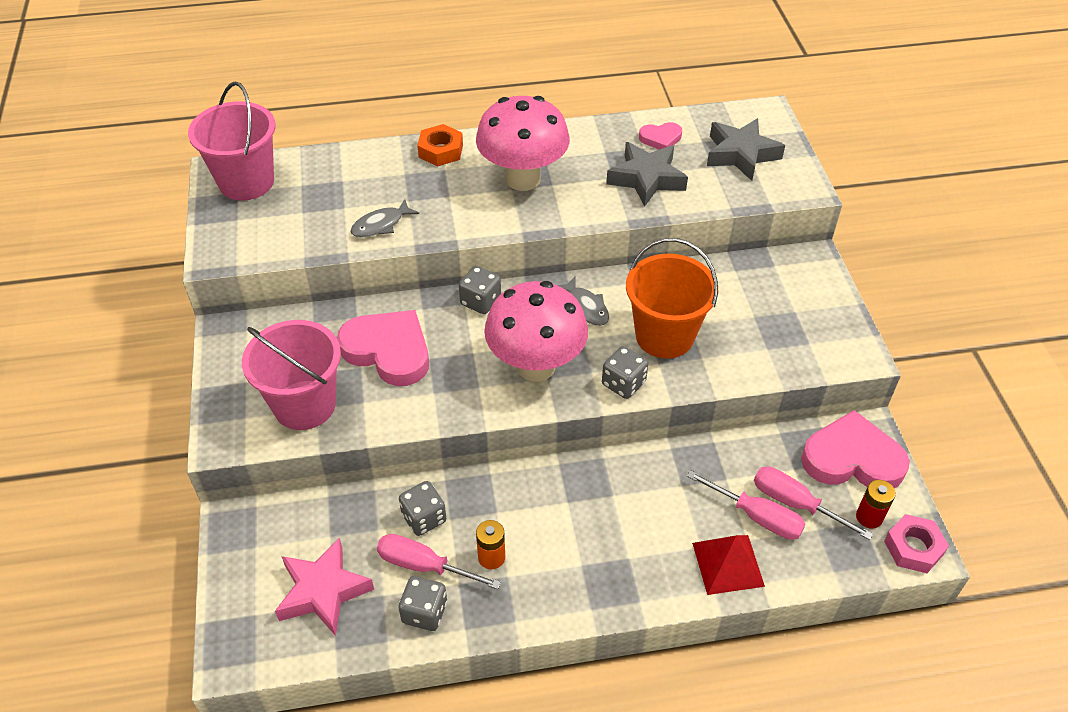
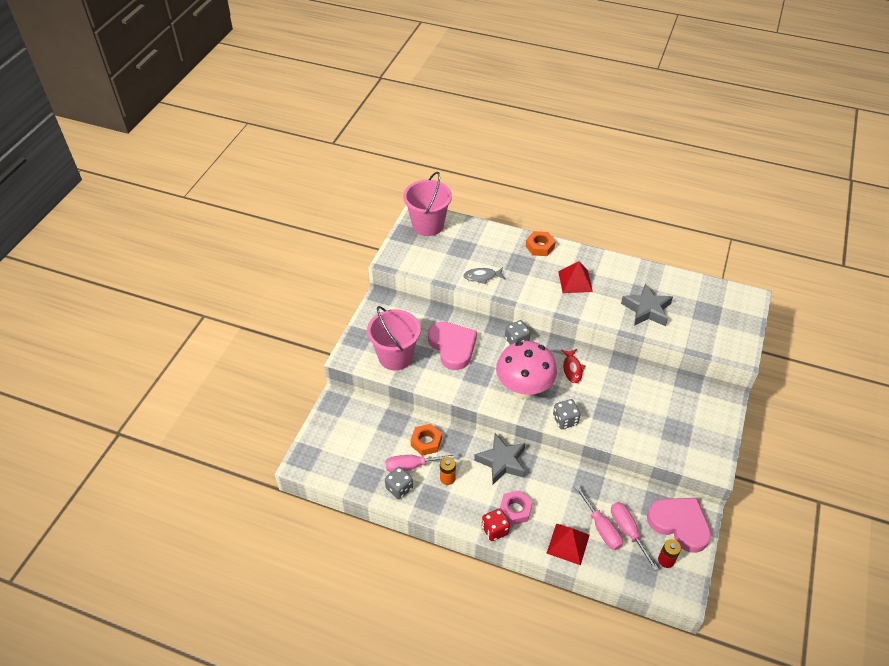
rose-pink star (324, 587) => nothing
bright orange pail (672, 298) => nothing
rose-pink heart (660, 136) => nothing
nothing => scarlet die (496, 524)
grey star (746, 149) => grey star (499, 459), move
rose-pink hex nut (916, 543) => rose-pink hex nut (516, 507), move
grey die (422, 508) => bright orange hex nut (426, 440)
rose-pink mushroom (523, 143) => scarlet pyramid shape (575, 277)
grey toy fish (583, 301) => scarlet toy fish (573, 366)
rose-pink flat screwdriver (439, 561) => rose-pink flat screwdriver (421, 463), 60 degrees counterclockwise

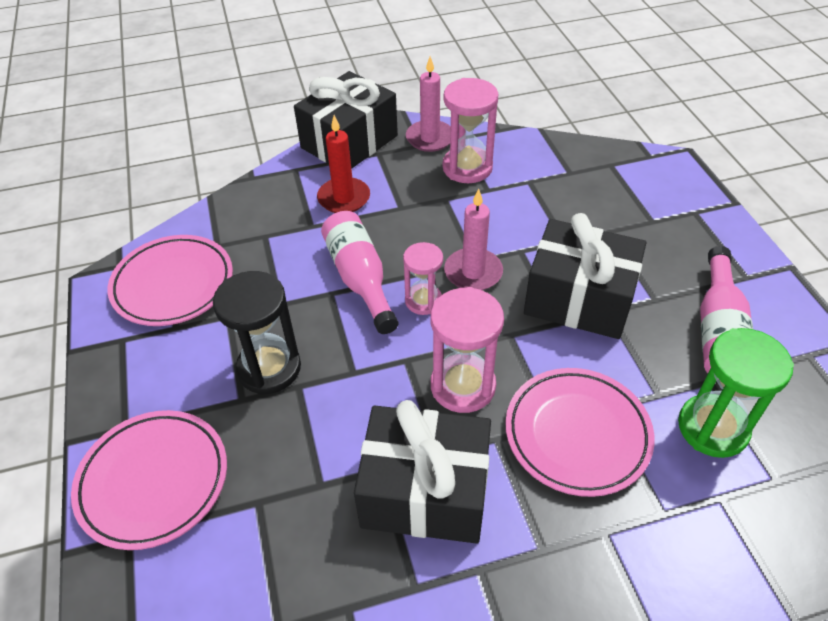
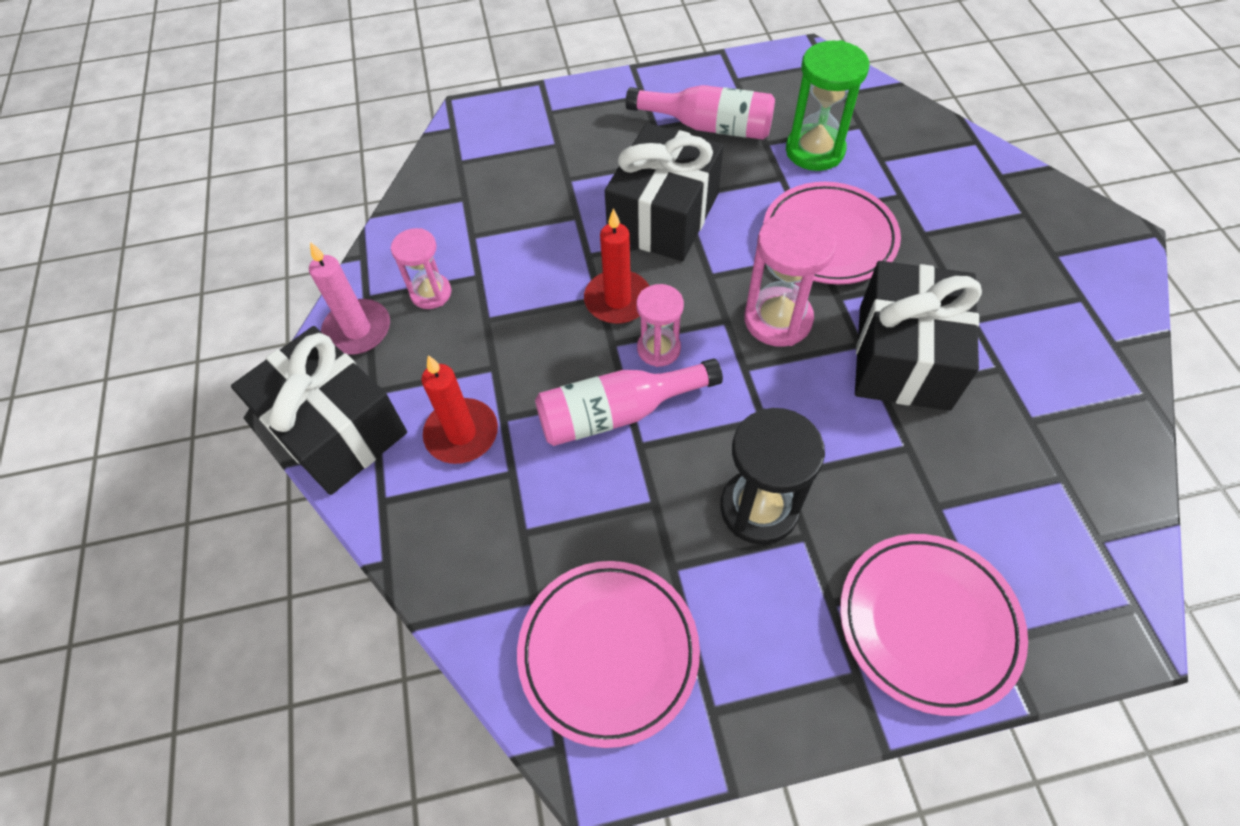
rose-pink pillar candle (473, 239) => scarlet pillar candle (616, 266)
rose-pink sand timer (470, 130) => rose-pink sand timer (421, 268), x0.63

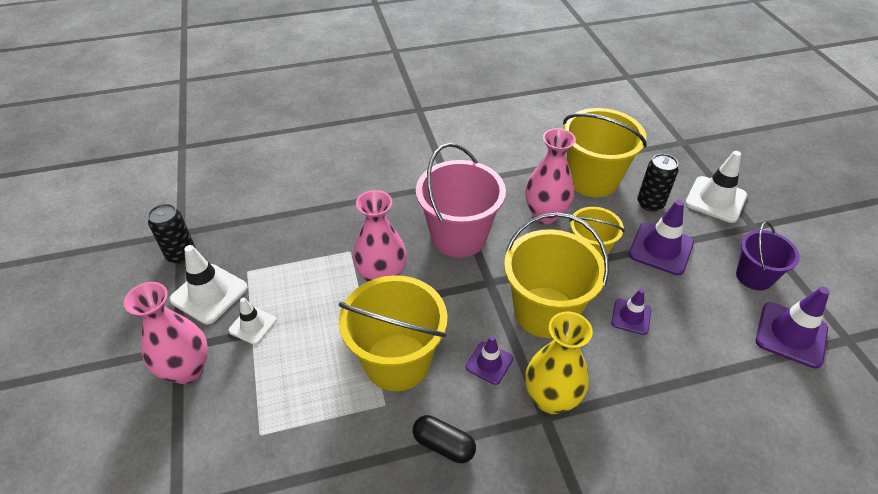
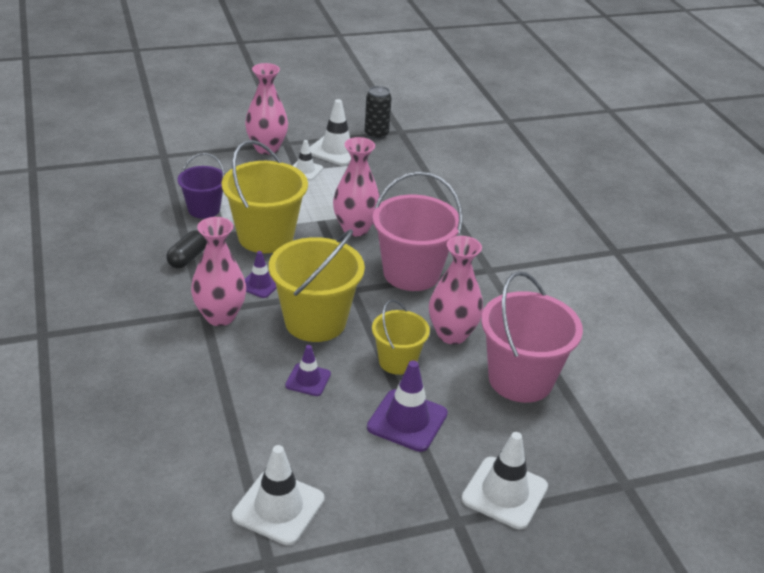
jet-black soda can (658, 183) => nothing
purple pail (768, 256) => purple pail (201, 186), move
golden flower vase (559, 362) => rose-pink flower vase (218, 271)
golden pail (605, 152) => rose-pink pail (532, 337)
purple safety cone (793, 328) => white safety cone (278, 495)

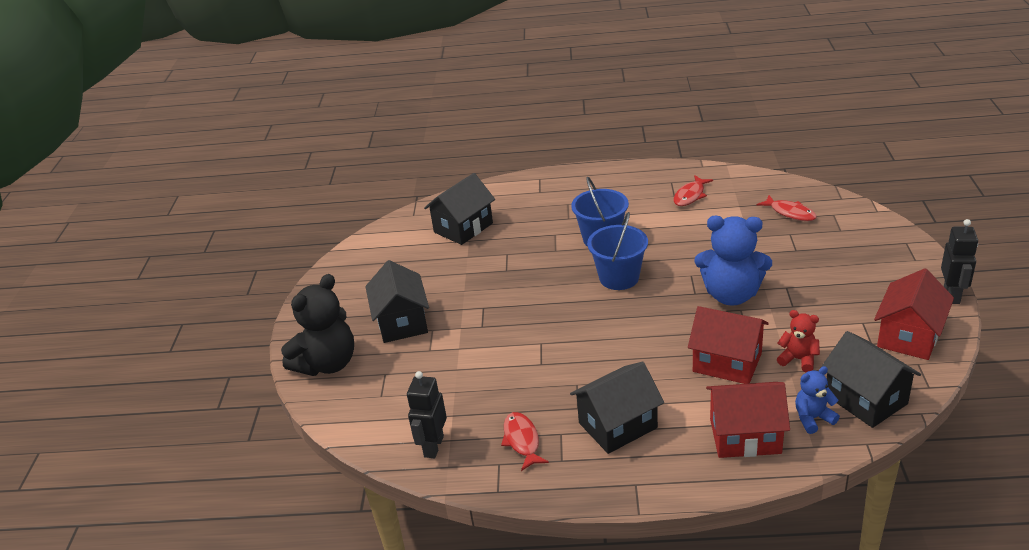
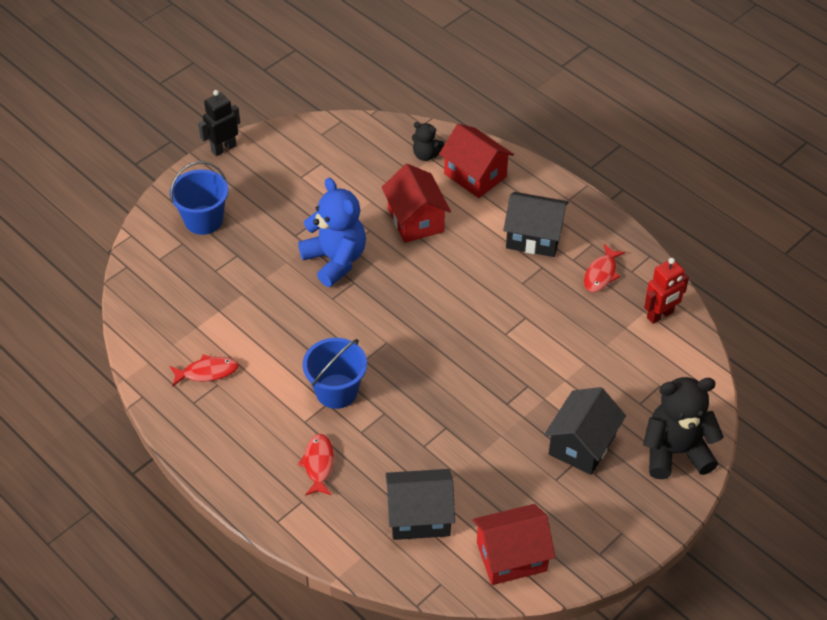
scarlet teddy bear (798, 341) => nothing
jet-black house (871, 379) => nothing
royal blue pail (617, 251) => royal blue pail (199, 198), move
scarlet toy fish (787, 208) => scarlet toy fish (316, 465), move
scarlet house (914, 314) => scarlet house (514, 544), move
jet-black robot figure (427, 414) => scarlet robot figure (666, 291)
royal blue teddy bear (817, 400) => jet-black teddy bear (428, 141)

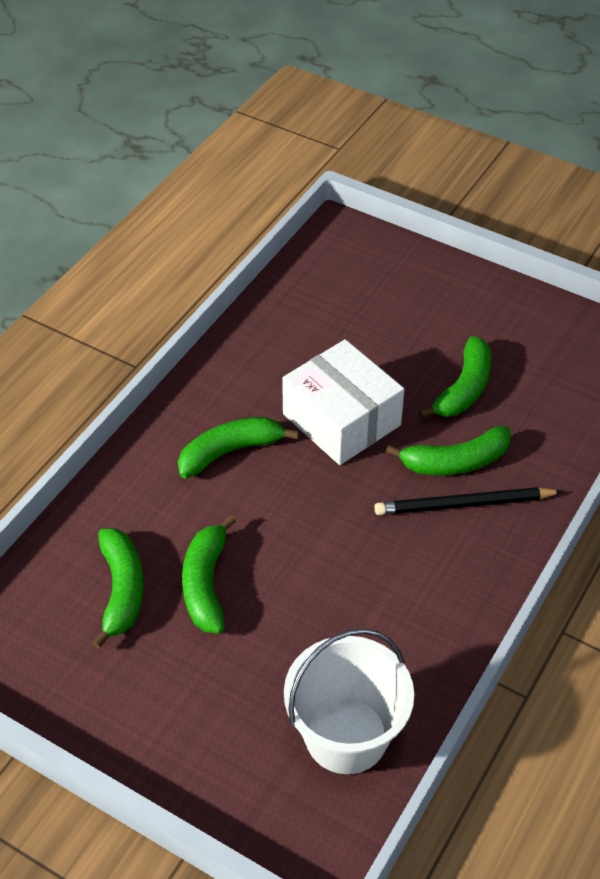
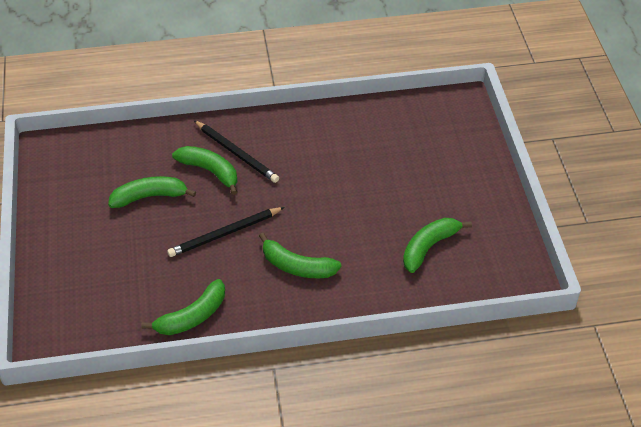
white pail (349, 701) => nothing
green toy banana (209, 574) => green toy banana (183, 307), move
white parcel (343, 402) => jet-black lead pencil (226, 232)

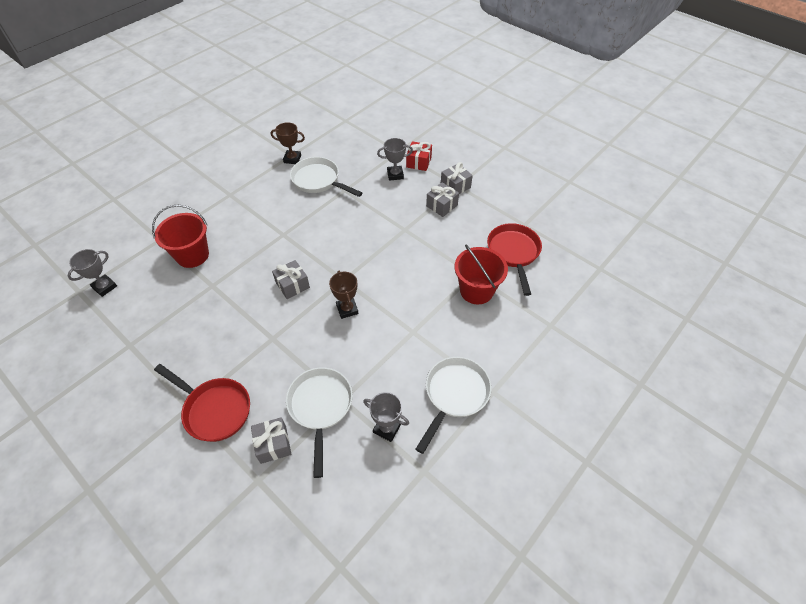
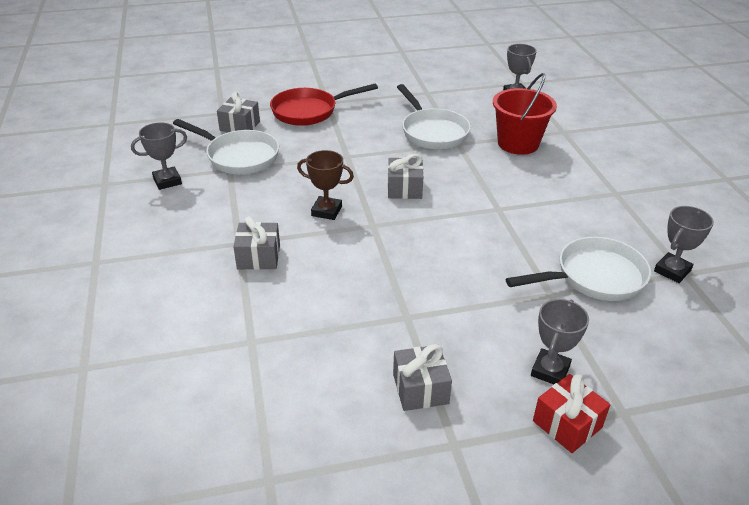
scarlet pail (481, 275) => nothing
scarlet pan (514, 259) => nothing
white pan (453, 405) => white pan (434, 116), move
grey gift (457, 178) => grey gift (256, 243), move
russet prize cup (288, 143) => grey prize cup (684, 244)

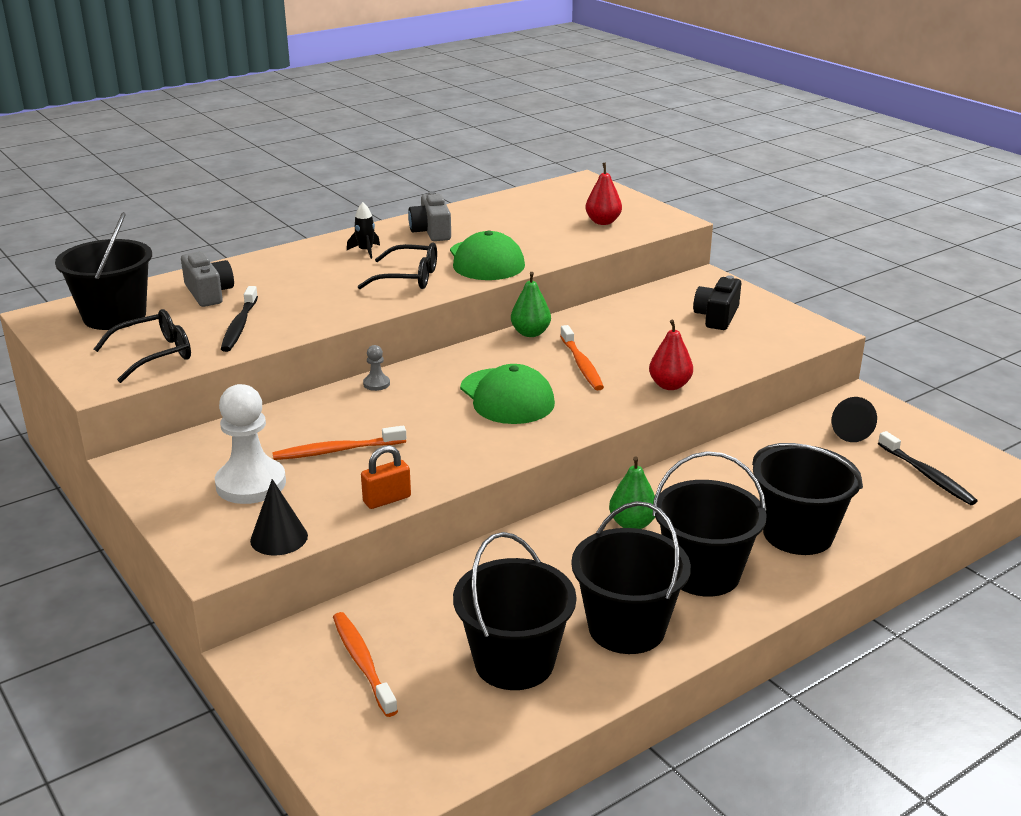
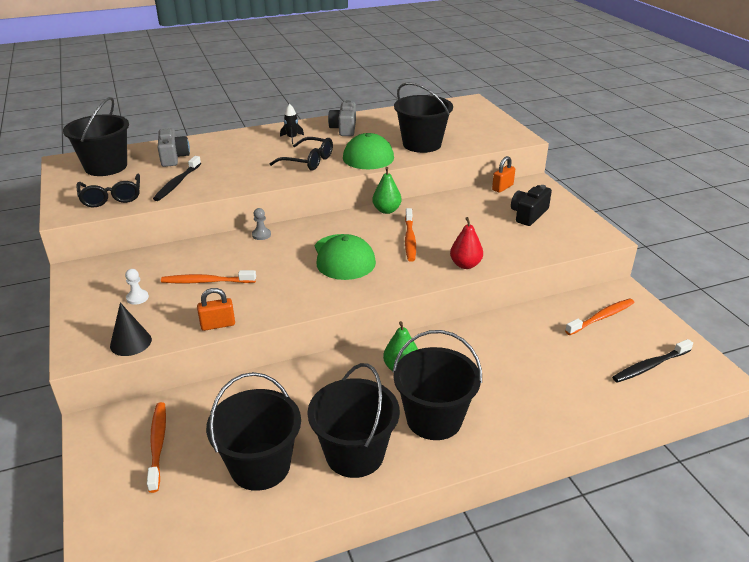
scarlet toy pear (603, 194) => nothing
nothing => bright orange padlock (503, 174)
jet-black pail (807, 499) => jet-black pail (423, 117), move
jet-black solid cone (854, 419) => bright orange tooth brush (599, 316)
jet-black spectacles (142, 346) => jet-black spectacles (108, 190), 90 degrees clockwise
jet-black tooth brush (928, 468) => jet-black tooth brush (652, 361), 75 degrees clockwise
white chess pawn (250, 444) => white chess pawn (137, 287), x0.44

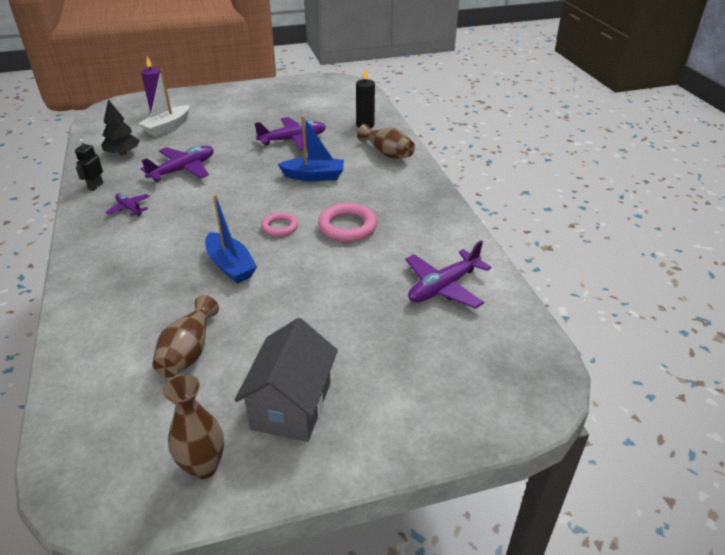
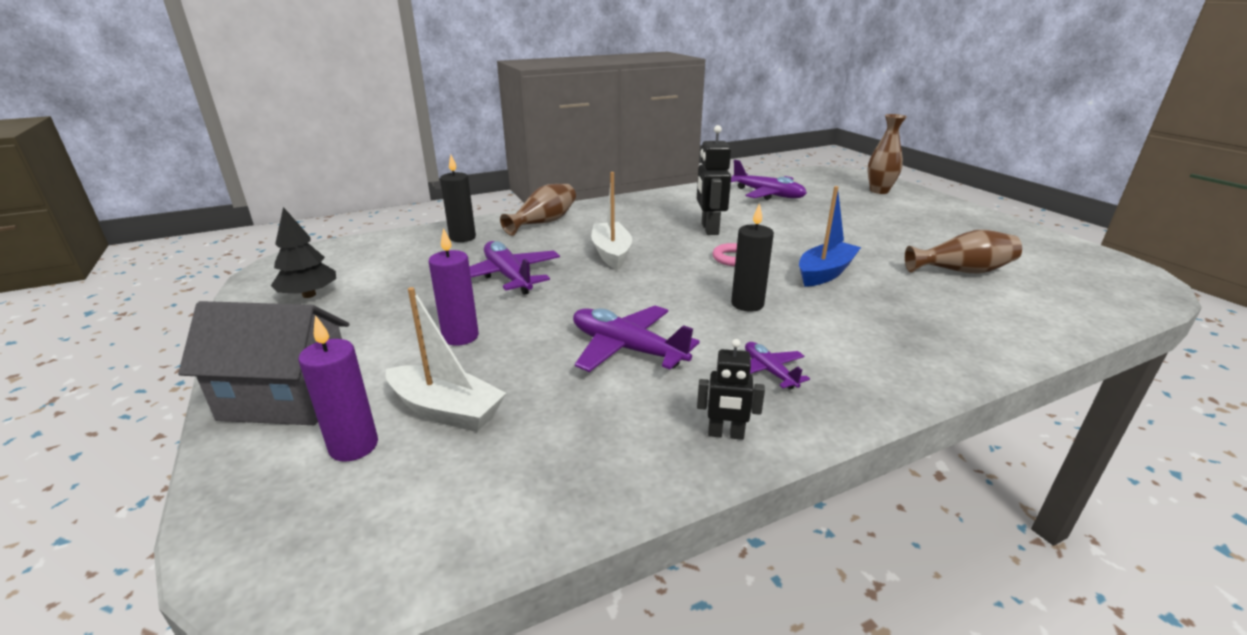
nothing => purple pillar candle (454, 287)
nothing => jet-black pillar candle (752, 257)
jet-black toy tree (120, 127) => jet-black toy tree (303, 252), move
russet flower vase (193, 426) => russet flower vase (887, 154), move
grey house (286, 380) => grey house (263, 363), move
rose-pink torus (347, 222) => jet-black robot figure (714, 180)
royal blue toy boat (311, 148) => white toy boat (611, 221)
purple aeroplane (127, 204) => purple aeroplane (777, 365), 120 degrees clockwise

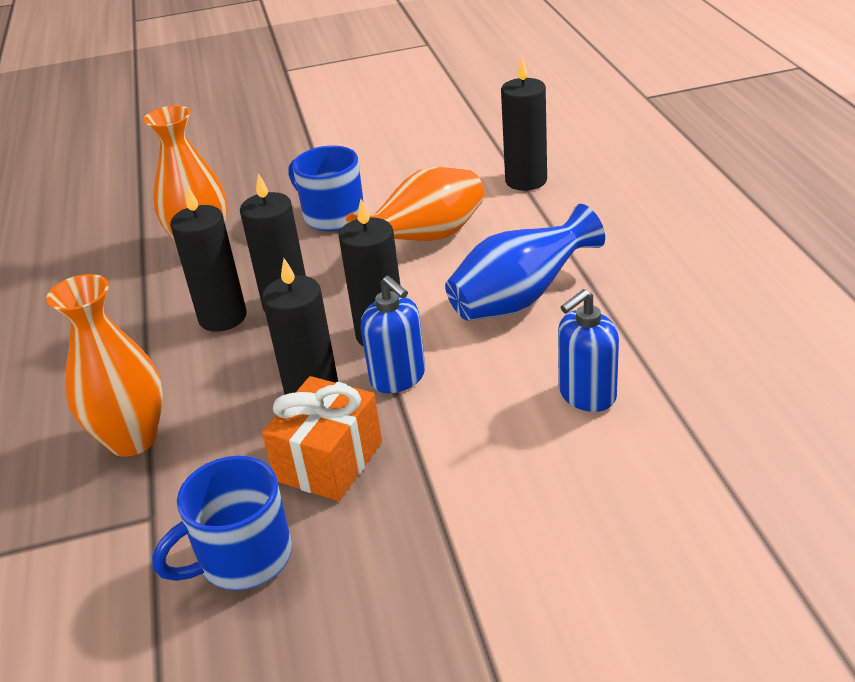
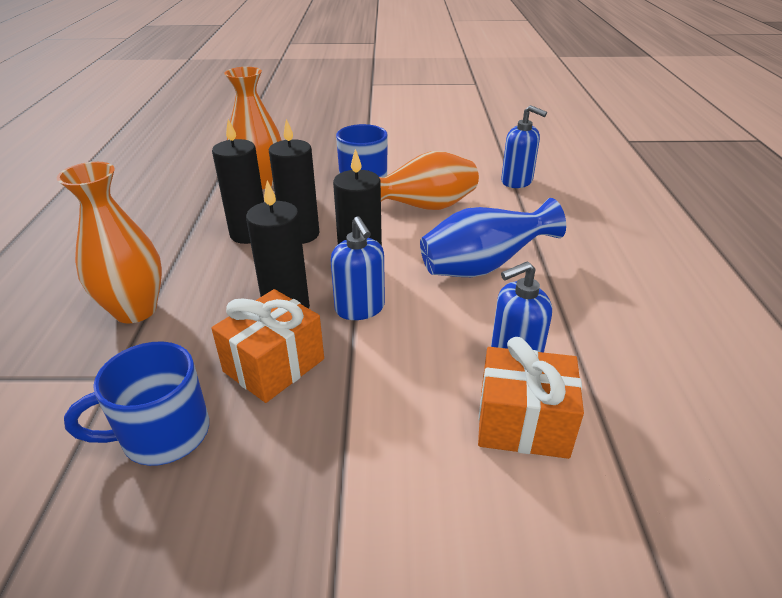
nothing => bright orange gift (531, 398)
jet-black pillar candle (524, 124) => royal blue soap pump (524, 146)

